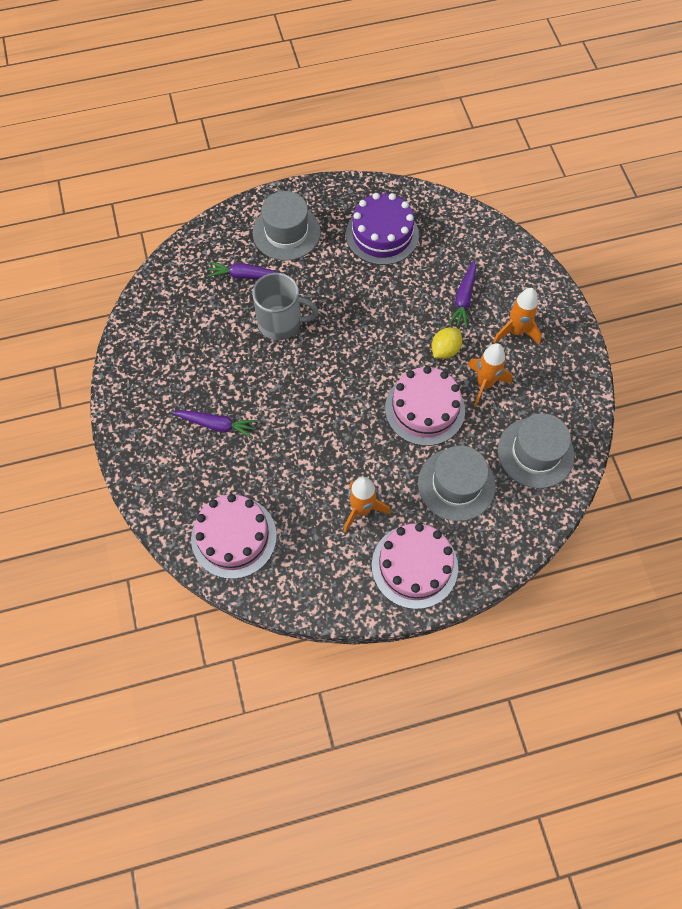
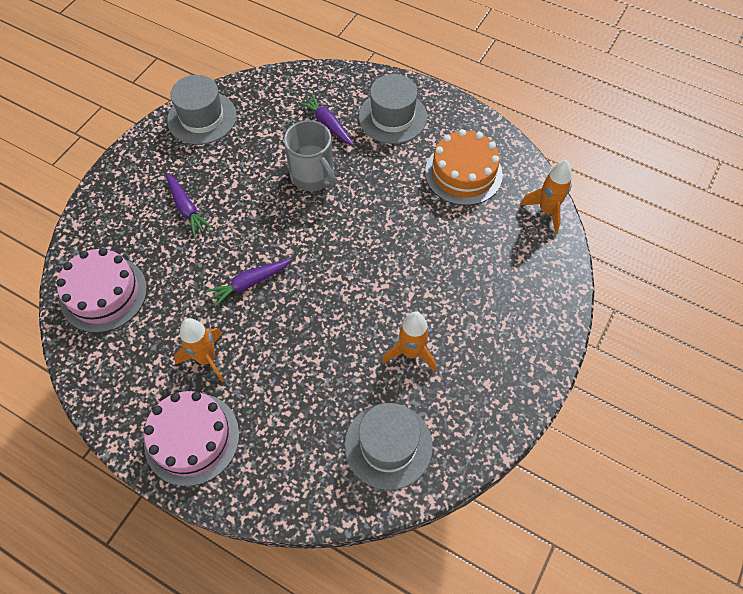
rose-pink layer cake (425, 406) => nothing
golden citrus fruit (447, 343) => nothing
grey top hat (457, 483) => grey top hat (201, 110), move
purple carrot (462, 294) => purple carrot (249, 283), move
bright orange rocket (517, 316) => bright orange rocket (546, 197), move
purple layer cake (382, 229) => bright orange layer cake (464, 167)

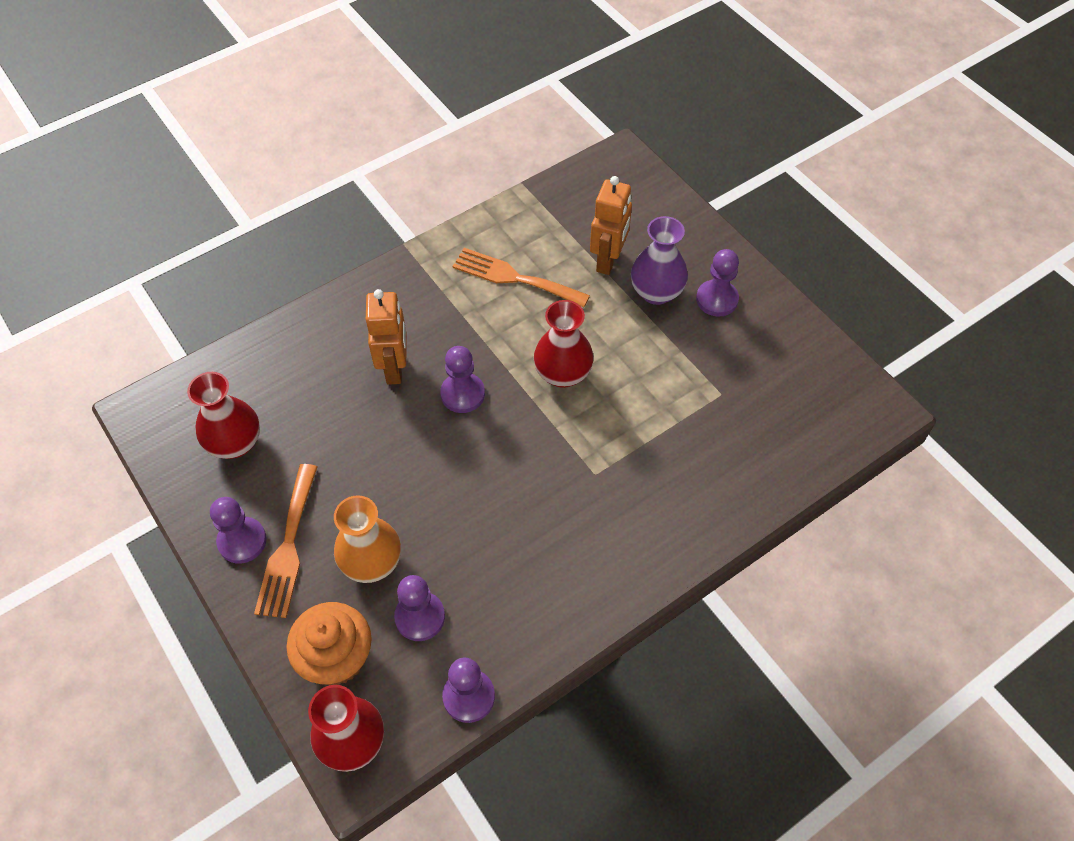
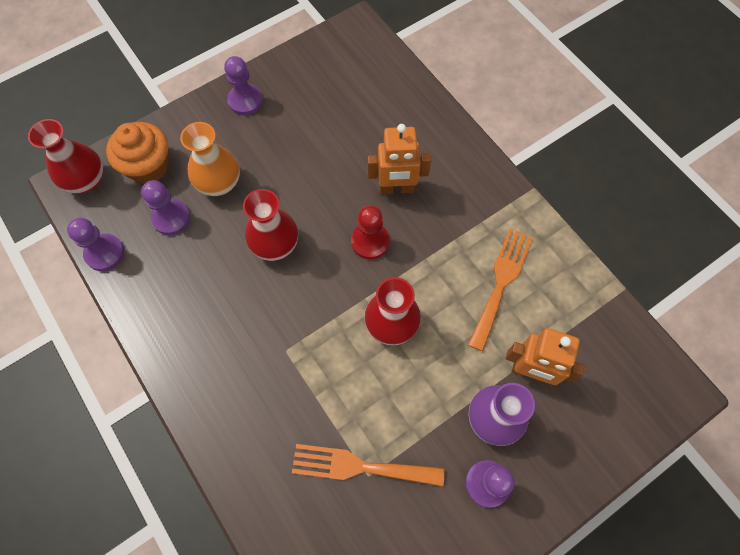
scarlet flower vase (223, 415) => scarlet flower vase (270, 225), move
bright orange fork (285, 541) => bright orange fork (368, 465), move
purple chess pawn (462, 379) => scarlet chess pawn (370, 232)

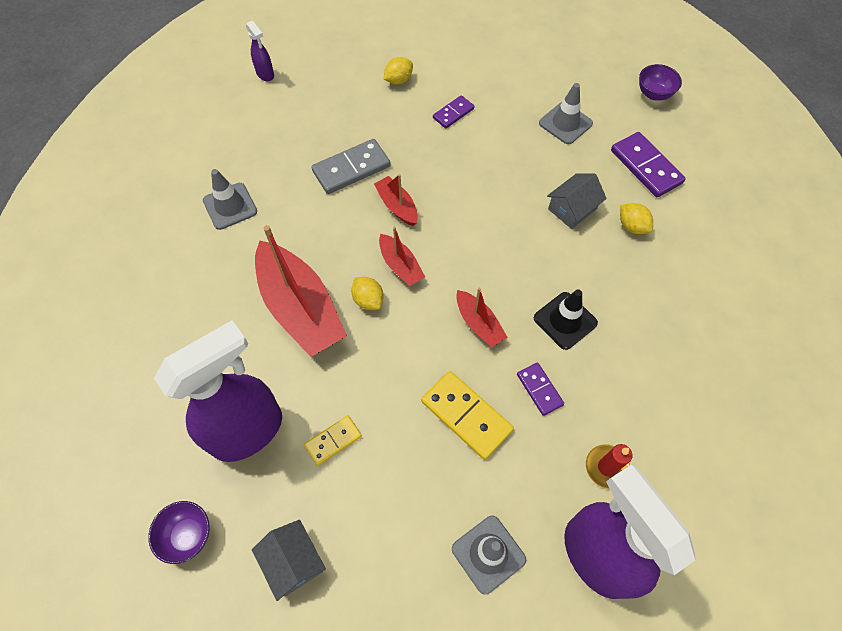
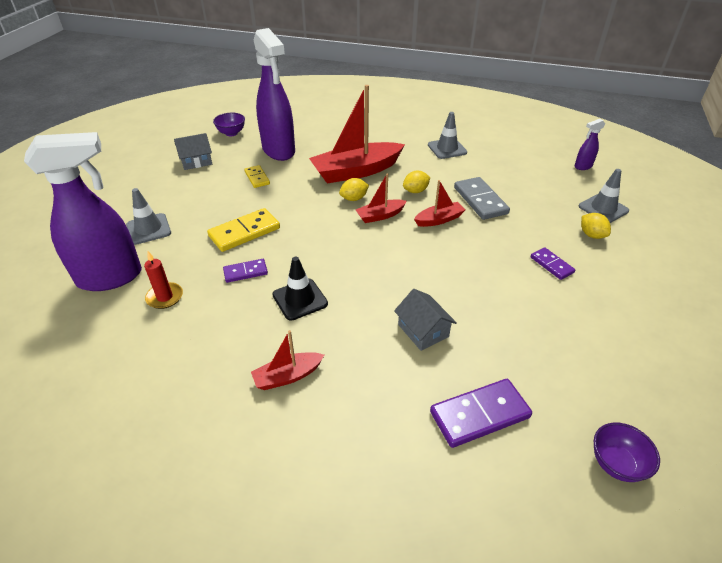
scarlet toy boat (481, 318) => scarlet toy boat (287, 360), move
grey safety cone (566, 113) => grey safety cone (603, 196), move
golden citrus fruit (636, 218) => golden citrus fruit (416, 182), move

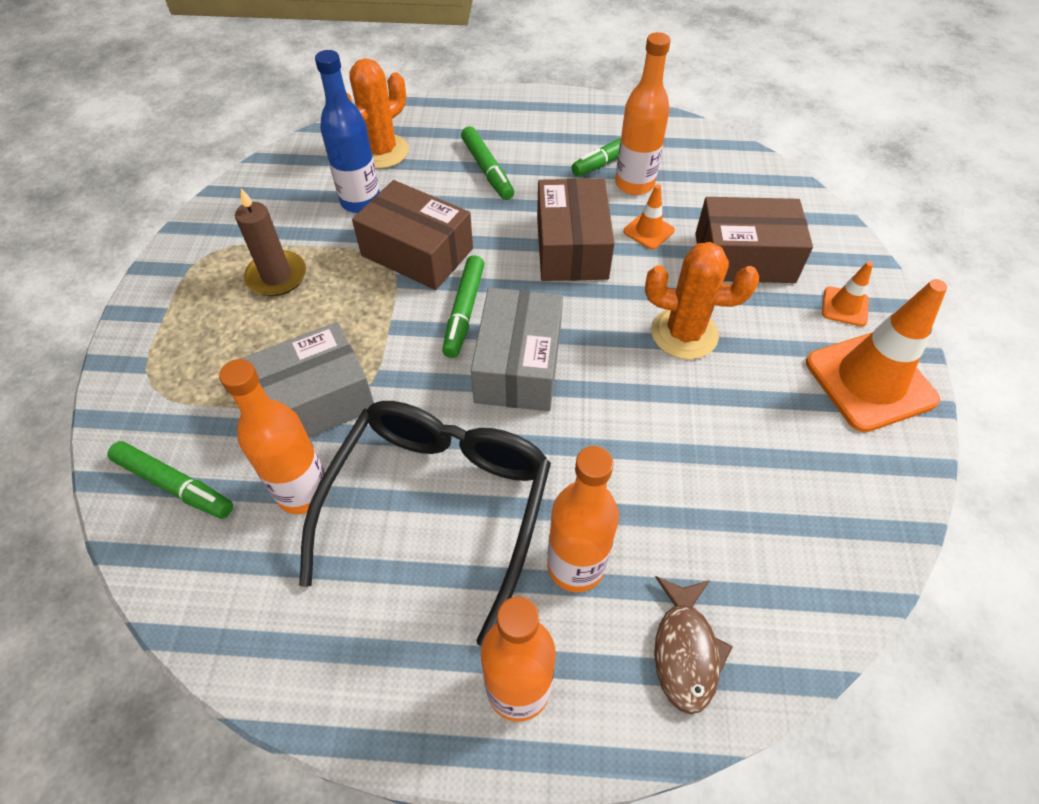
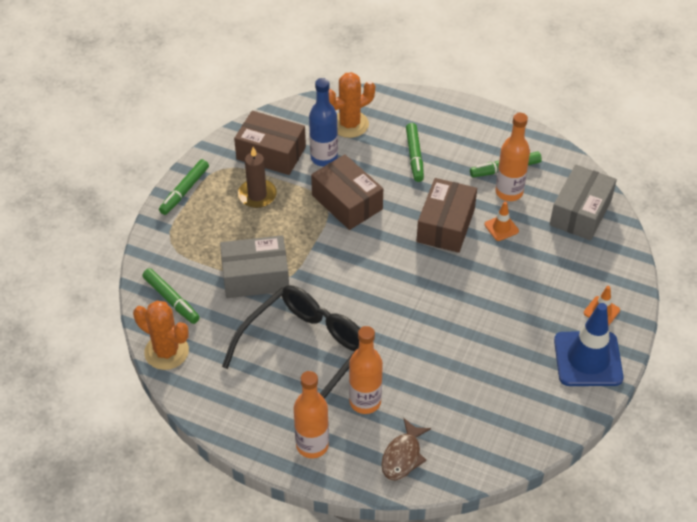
bright orange drink bottle (274, 436) => nothing
green marker pen (463, 306) => green marker pen (184, 187), move
grey parcel (517, 349) => grey parcel (583, 202), move
bright orange cactus (702, 301) => bright orange cactus (161, 335), move
russet parcel (754, 240) => russet parcel (270, 143), move
bright orange safety cone (876, 355) => royal blue safety cone (589, 344)

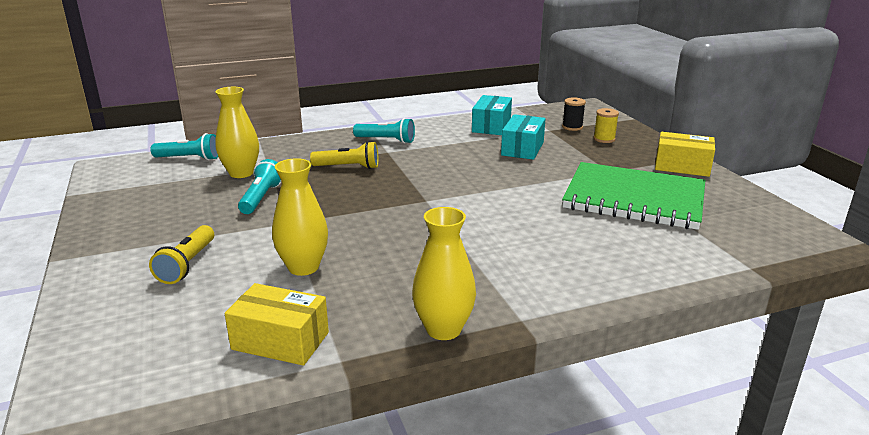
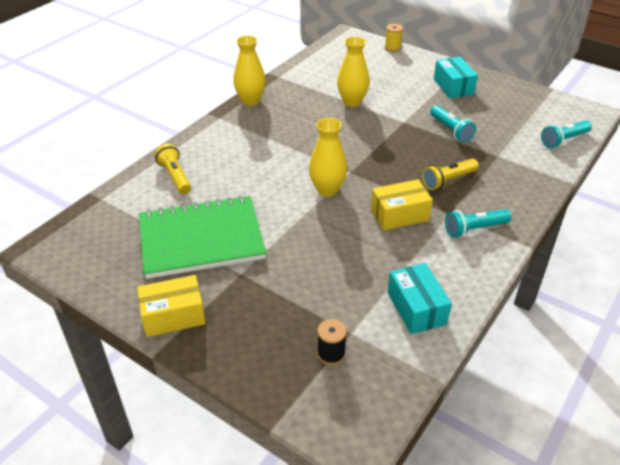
golden torch (181, 254) => golden torch (173, 169), move
golden flower vase (237, 132) => golden flower vase (328, 157), move
golden parcel (277, 324) => golden parcel (402, 205), move
teal parcel (523, 137) => teal parcel (456, 77), move
golden bobbin (606, 125) => golden bobbin (394, 38), move

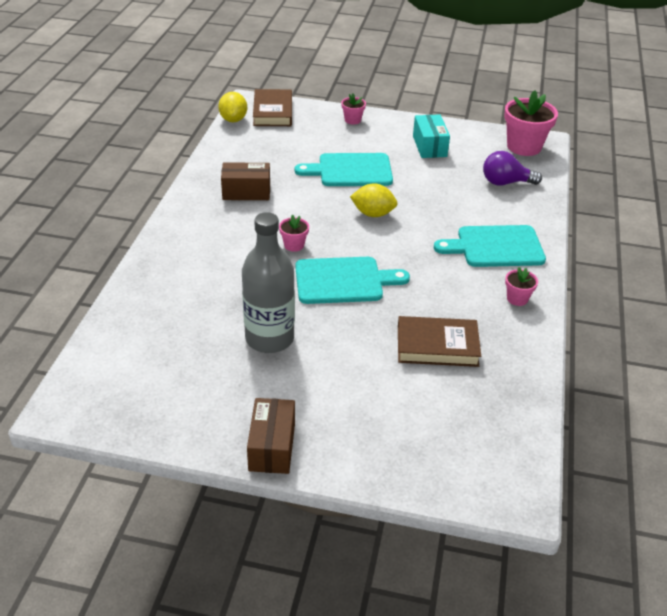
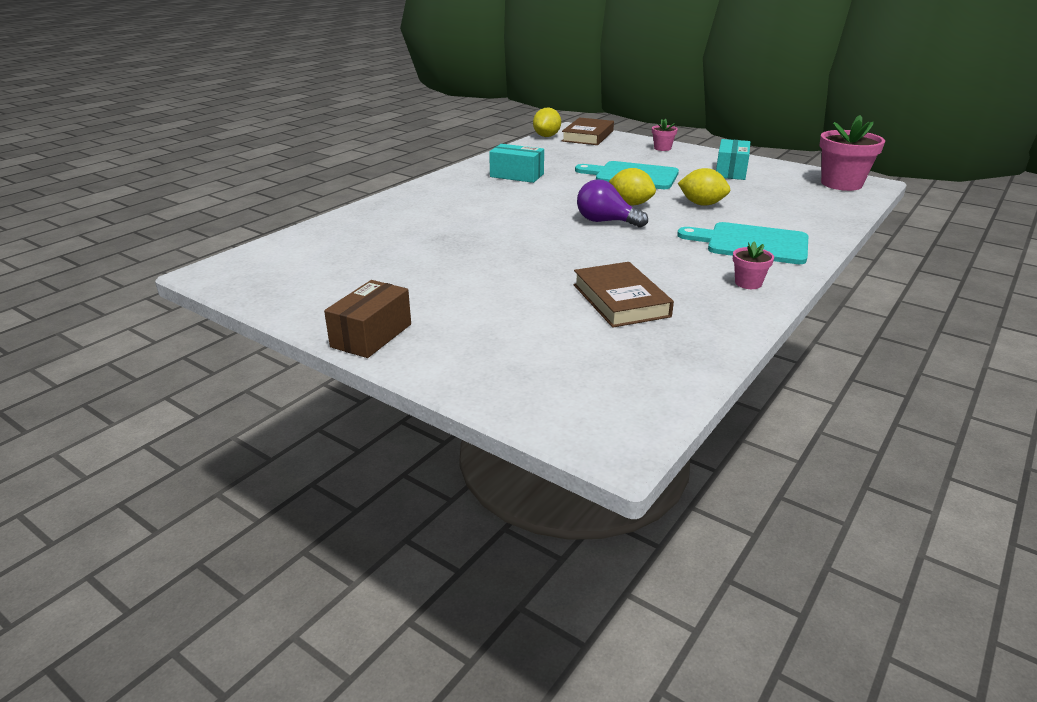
grey drink bottle (268, 282) => nothing
rose-pink plant pot (294, 233) => nothing
teal chopping board (352, 280) => nothing
nothing => golden citrus fruit (704, 187)
purple bulb (512, 168) => purple bulb (612, 203), move
russet parcel (245, 181) => teal parcel (516, 163)
russet hardback (439, 341) => russet hardback (623, 295), 45 degrees clockwise

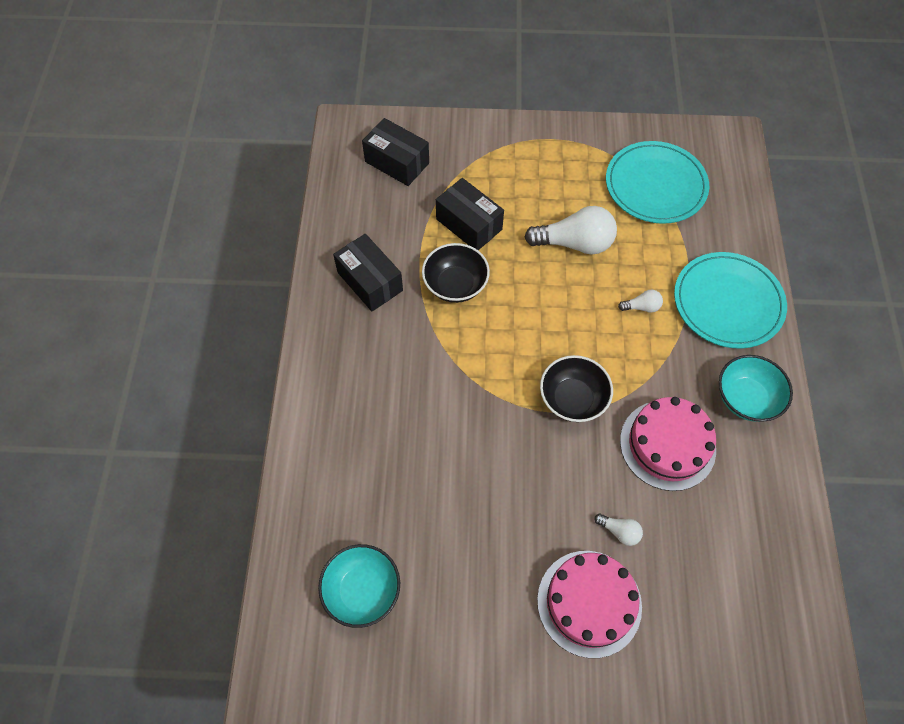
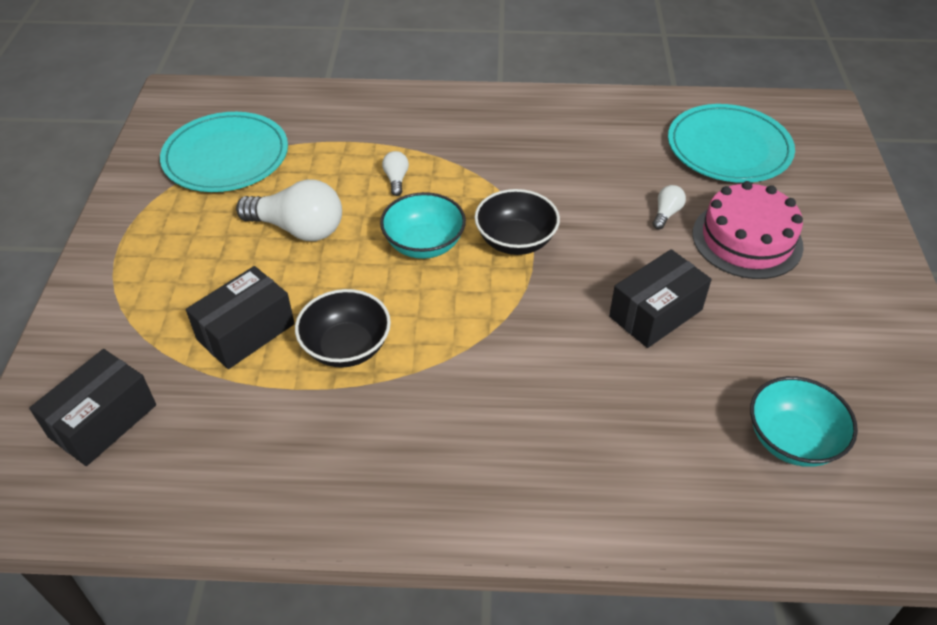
rose-pink layer cake (668, 444) => nothing
jet-black parcel (368, 272) => jet-black parcel (660, 298), move
teal dinner plate (730, 300) => teal dinner plate (731, 143), move
teal deep dish (756, 388) => teal deep dish (423, 225), move
white bulb (570, 230) => white bulb (289, 210), 105 degrees clockwise

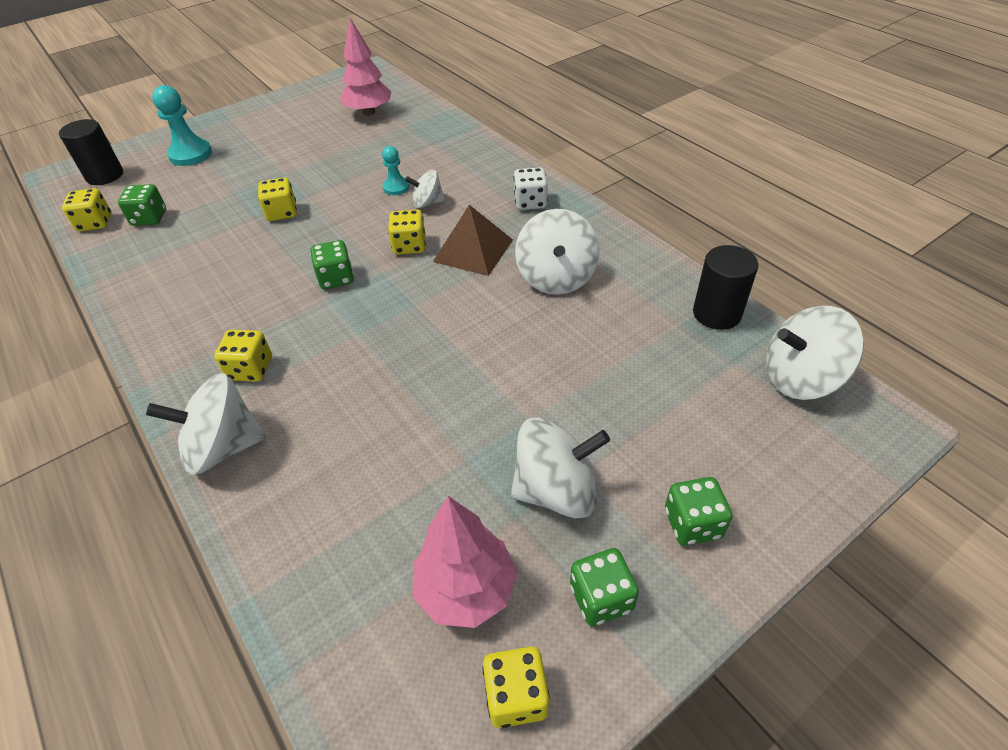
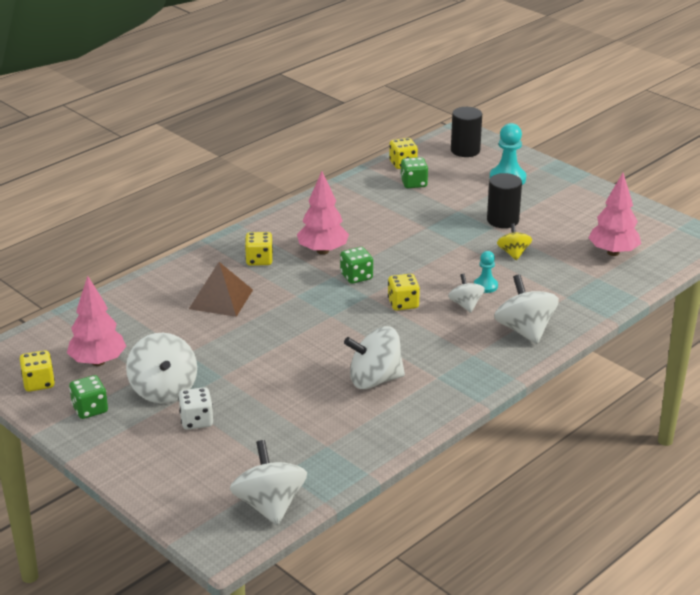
golden die (277, 199) => nothing
green die (698, 511) => nothing
nothing => rose-pink toy tree (323, 213)
nothing => golden spinning top (514, 242)
white spinning top (206, 424) => white spinning top (526, 309), move
russet pyramid shape (473, 240) => russet pyramid shape (221, 289), move
white die (531, 188) => white die (195, 408), move
jet-black cylinder (725, 287) => jet-black cylinder (504, 200), move

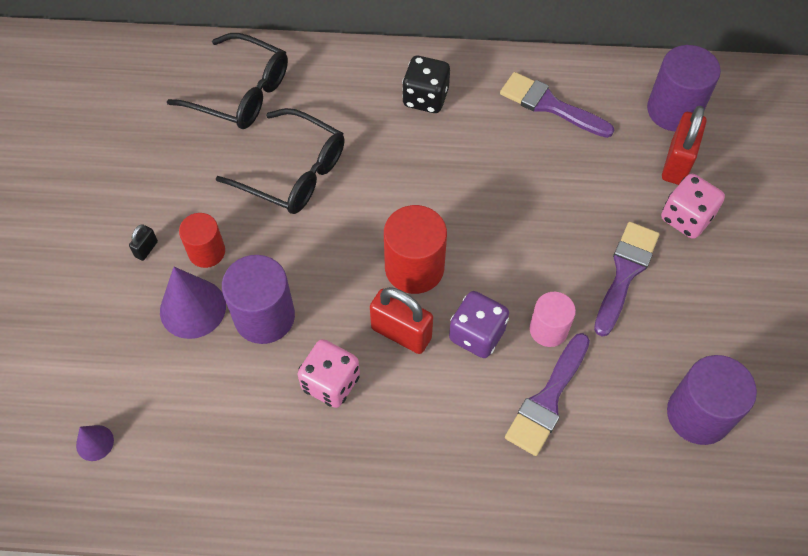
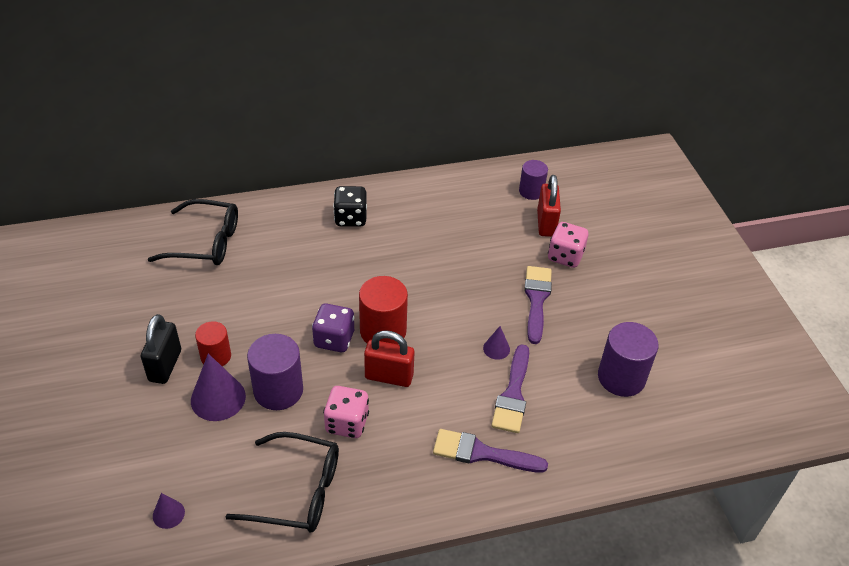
jet-black spectacles (280, 161) => jet-black spectacles (282, 482), move
purple die (479, 324) => purple die (333, 328), move
purple paint brush (557, 105) => purple paint brush (490, 451), move
rose-pink cylinder (553, 319) => purple solid cone (496, 343)
jet-black padlock (143, 242) => jet-black padlock (161, 349), x2.10
purple cylinder (684, 88) => purple cylinder (533, 180), x0.63

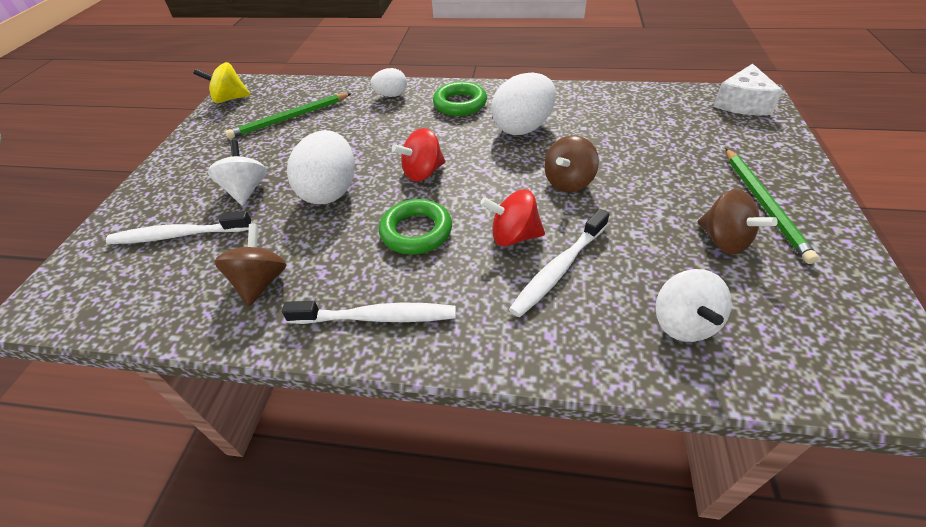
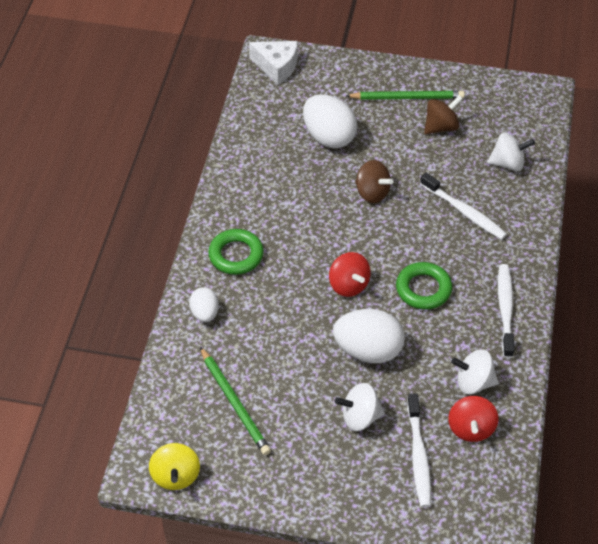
scarlet spinning top (512, 218) => scarlet spinning top (473, 419), move
white egg shape (523, 103) => white egg shape (330, 121), move
russet spinning top (250, 265) => white spinning top (475, 371)

